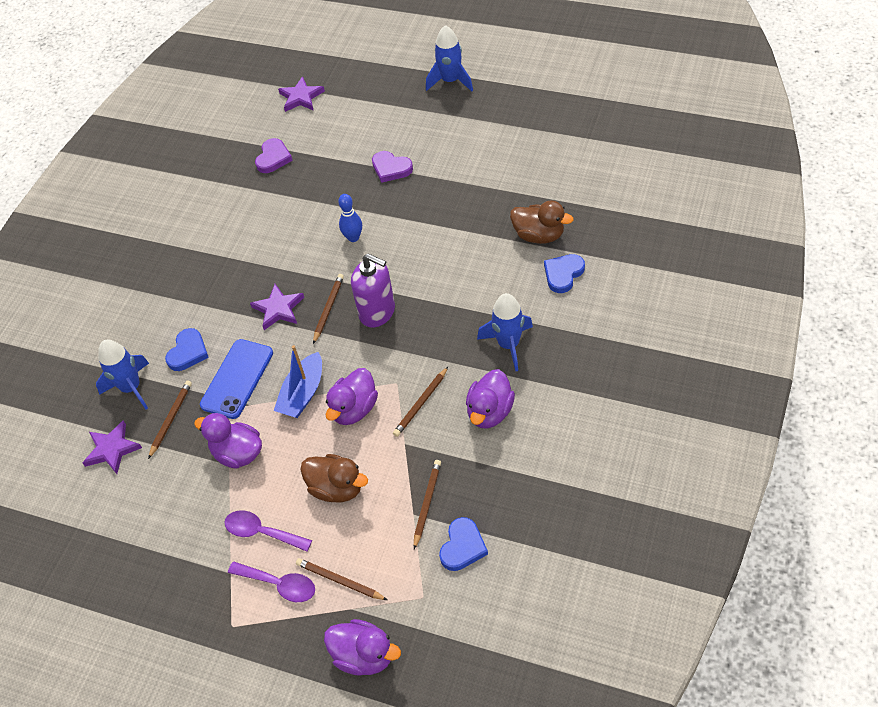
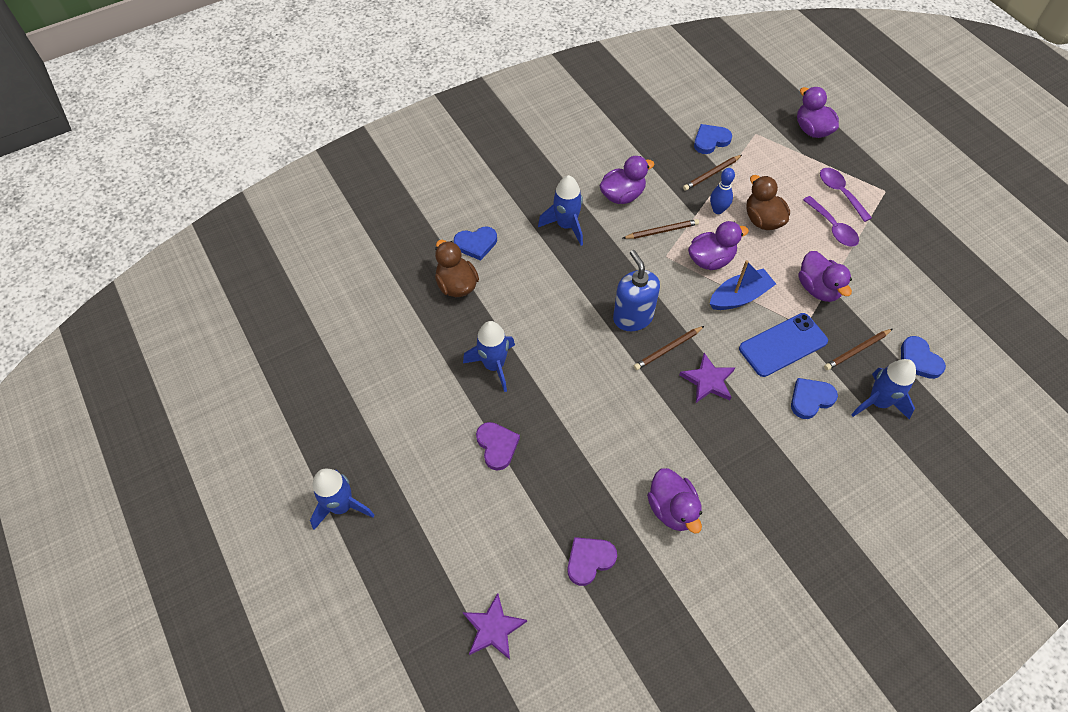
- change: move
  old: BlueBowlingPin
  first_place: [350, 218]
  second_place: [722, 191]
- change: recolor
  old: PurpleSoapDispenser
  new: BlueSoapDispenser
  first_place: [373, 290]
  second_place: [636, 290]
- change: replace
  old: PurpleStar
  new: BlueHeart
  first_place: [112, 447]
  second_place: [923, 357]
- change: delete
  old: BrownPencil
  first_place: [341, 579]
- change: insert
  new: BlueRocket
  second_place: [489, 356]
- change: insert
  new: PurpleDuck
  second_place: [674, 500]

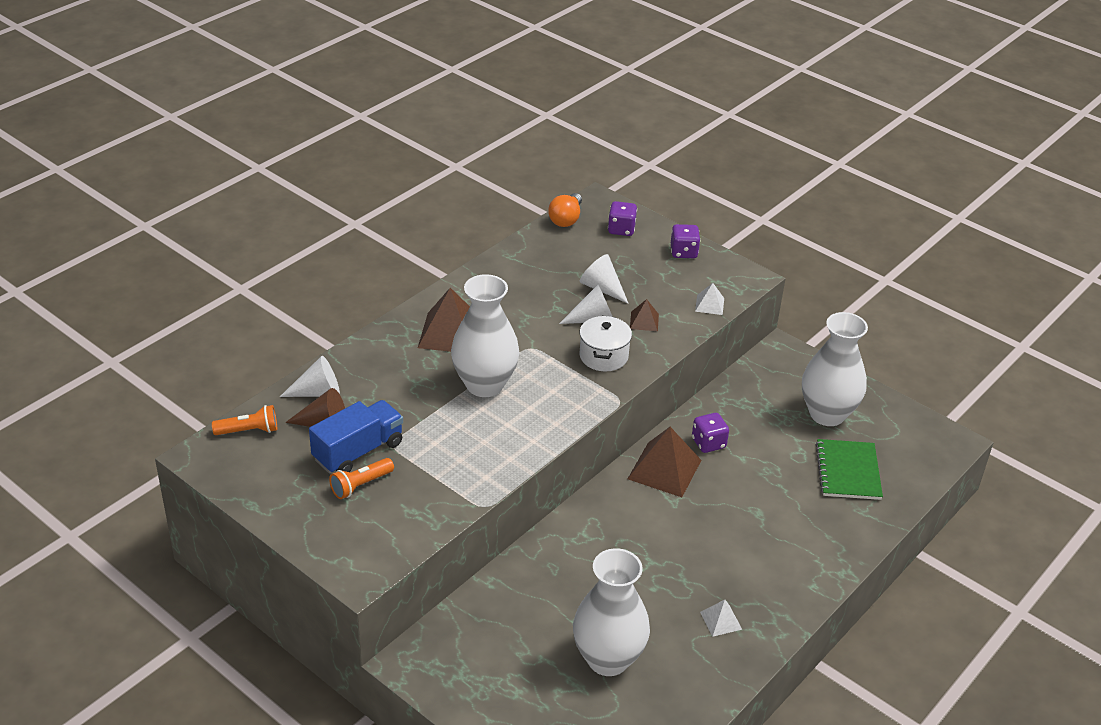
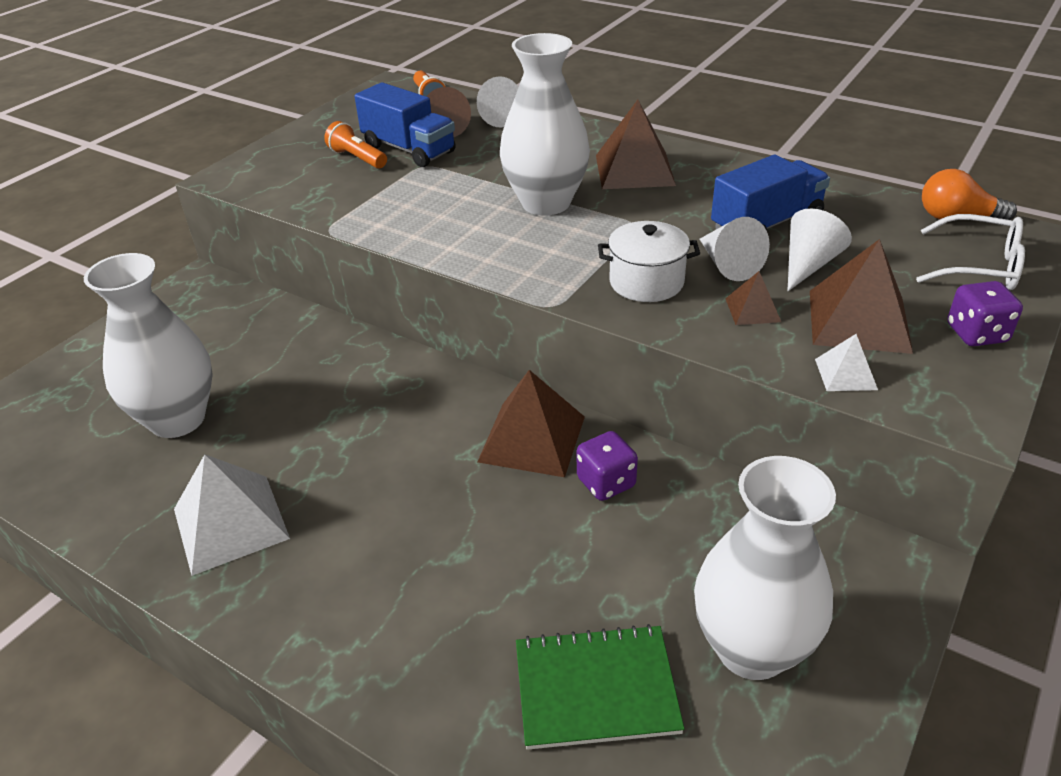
- change: replace
  old: PurpleDice
  new: WhiteGlasses
  first_place: [622, 218]
  second_place: [970, 252]
- change: resize
  old: WhitePyramid
  first_place: [721, 618]
  second_place: [232, 515]
  factor: 1.99
- change: insert
  new: BlueTruck
  second_place: [770, 193]
- change: insert
  new: BrownPyramid
  second_place: [861, 296]

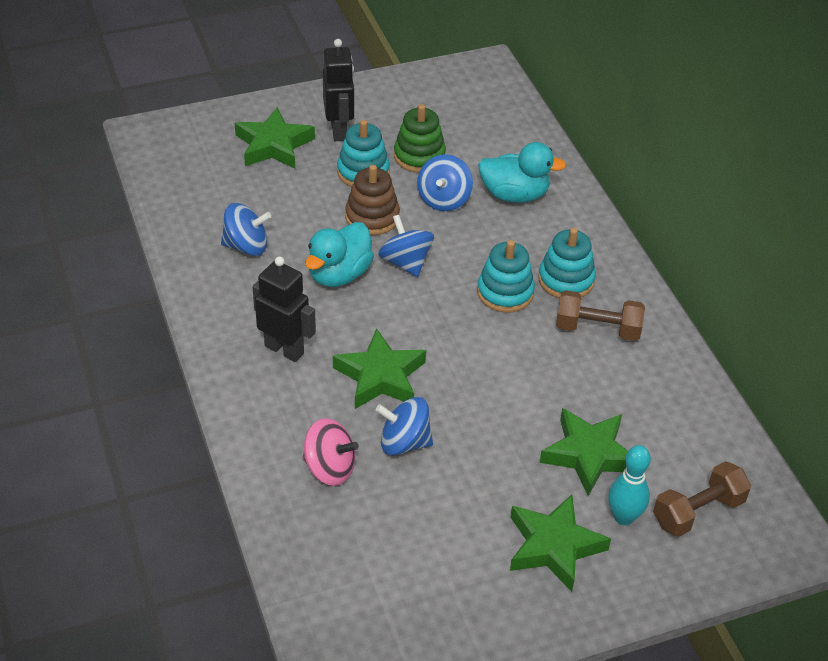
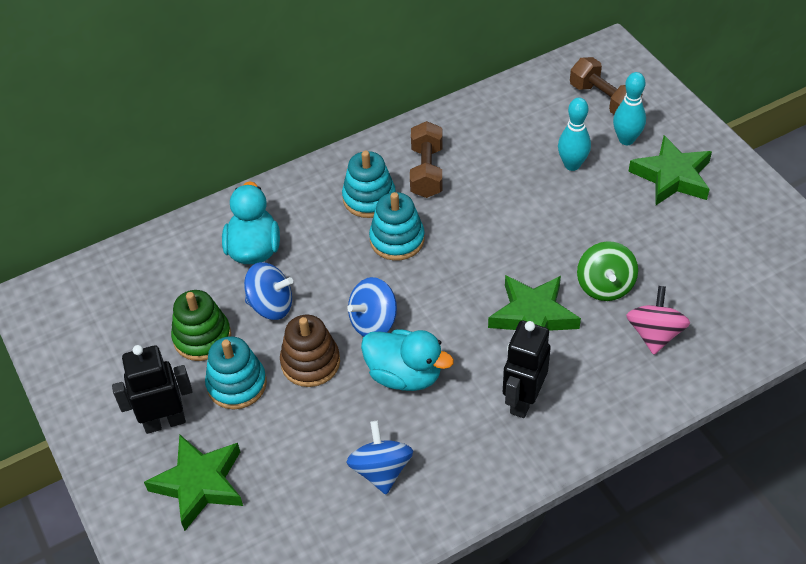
- change: recolor
  old: BlueSpinningTop
  new: GreenSpinningTop
  first_place: [404, 426]
  second_place: [607, 271]
- change: replace
  old: GreenStar
  new: TurquoiseBowlingPin
  first_place: [584, 452]
  second_place: [574, 134]

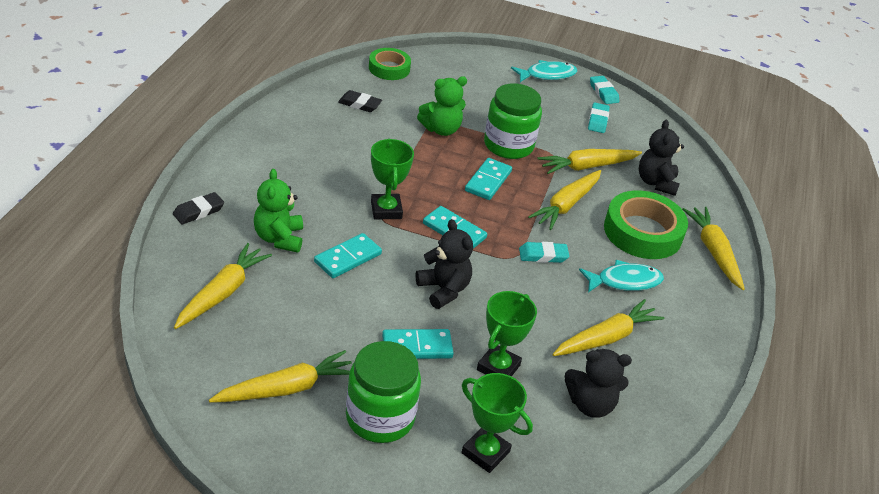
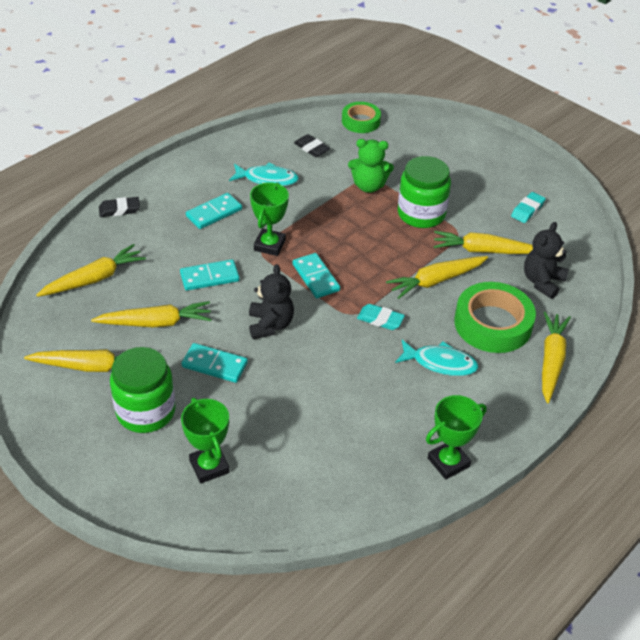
- change: move
  old: TurquoiseFish
  first_place: [544, 71]
  second_place: [264, 174]
- change: delete
  old: TurquoiseEraser
  first_place: [604, 90]
- change: move
  old: TurquoiseDomino
  first_place: [488, 179]
  second_place: [214, 211]
- change: delete
  old: GreenTeddyBear
  first_place: [278, 211]
- change: move
  old: GreenTrophy
  first_place: [507, 334]
  second_place: [456, 437]
- change: move
  old: YellowCarrot
  first_place: [608, 327]
  second_place: [151, 314]
- change: delete
  old: BlackTeddyBear
  first_place: [598, 383]

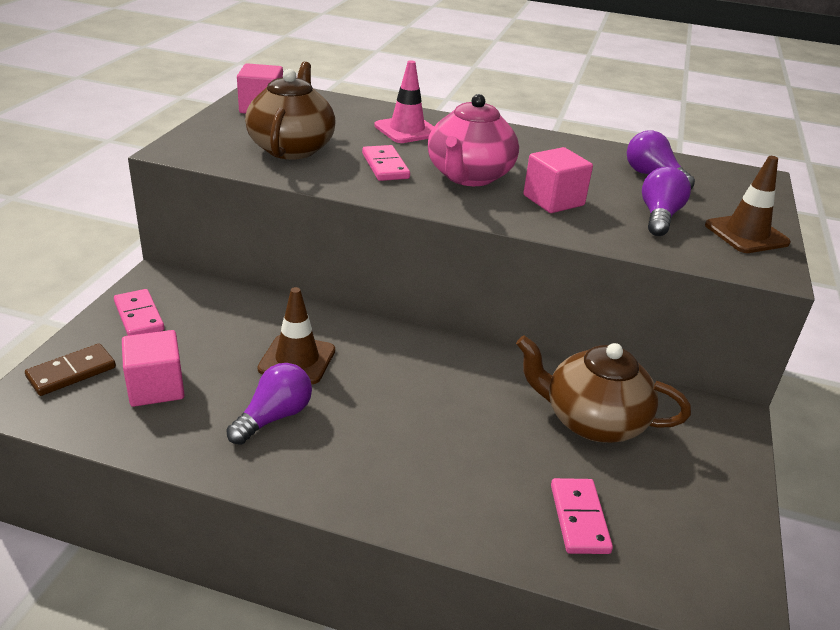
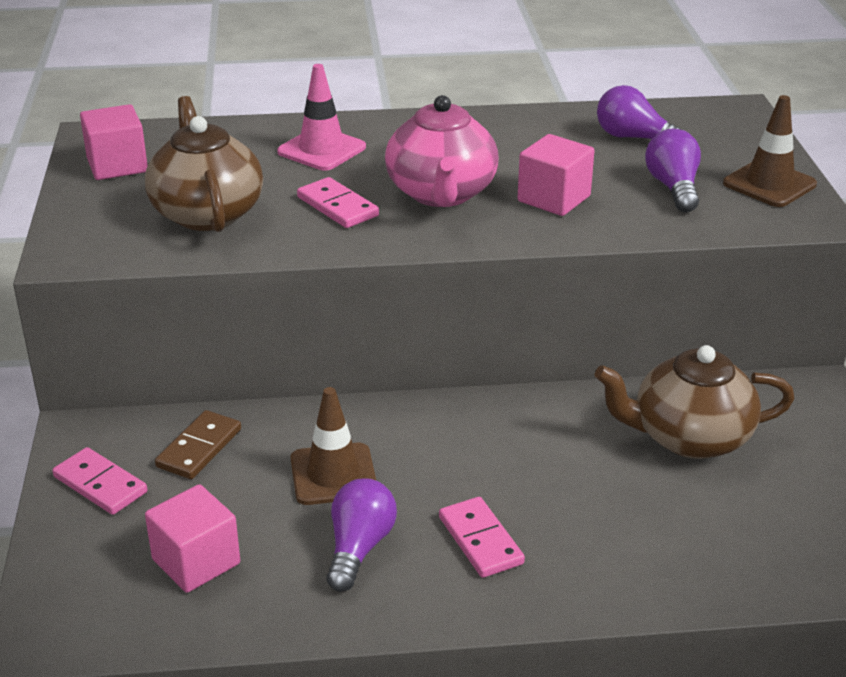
- change: move
  old: BrownDomino
  first_place: [70, 370]
  second_place: [198, 444]
- change: move
  old: PinkDomino
  first_place: [582, 516]
  second_place: [482, 537]

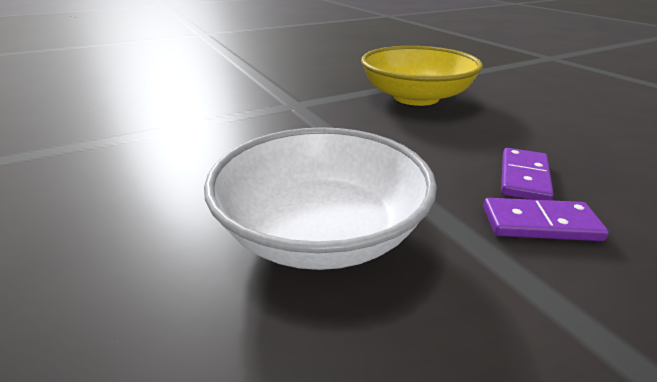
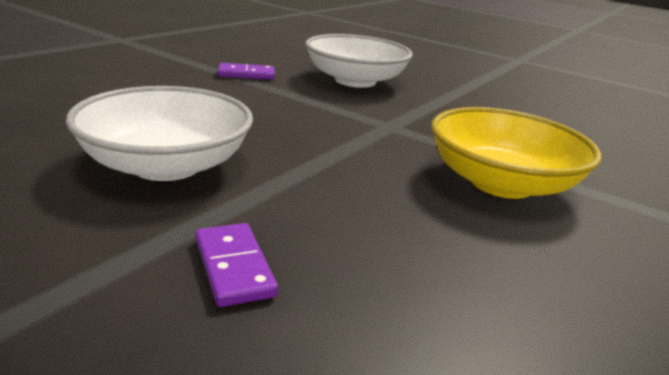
- change: move
  old: PurpleDomino
  first_place: [527, 174]
  second_place: [246, 71]
- change: insert
  new: WhiteBowl
  second_place: [359, 61]

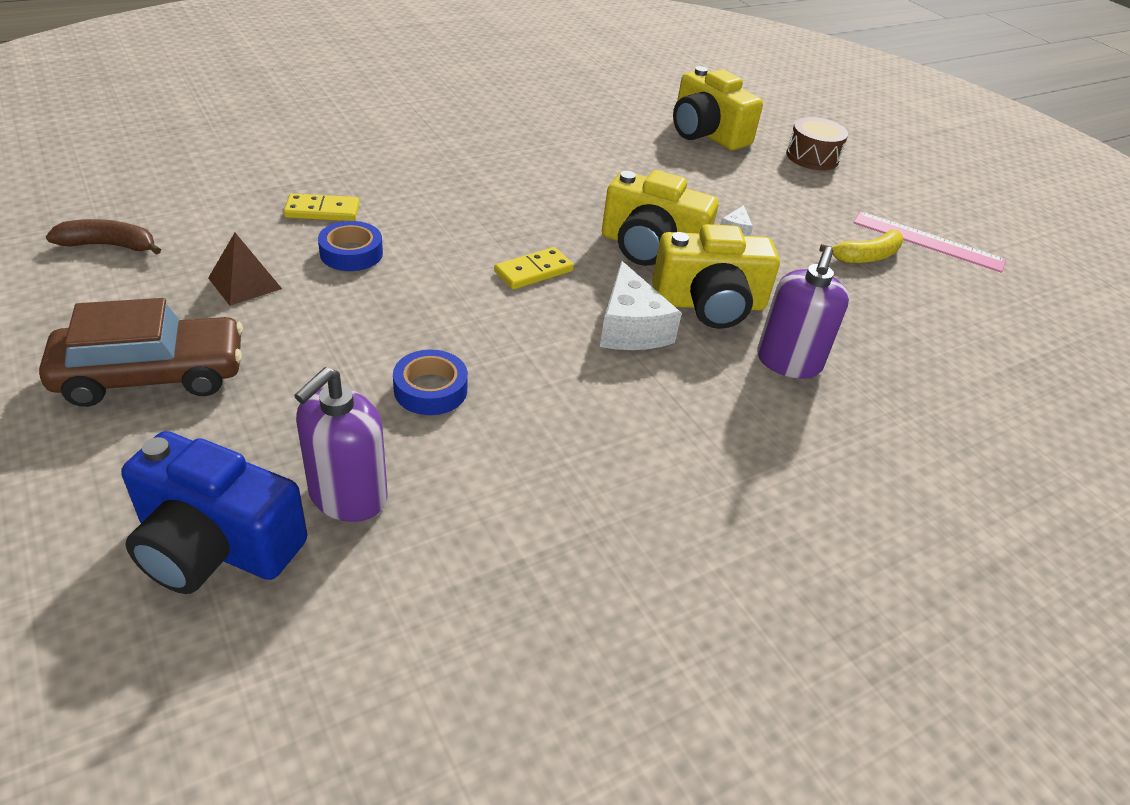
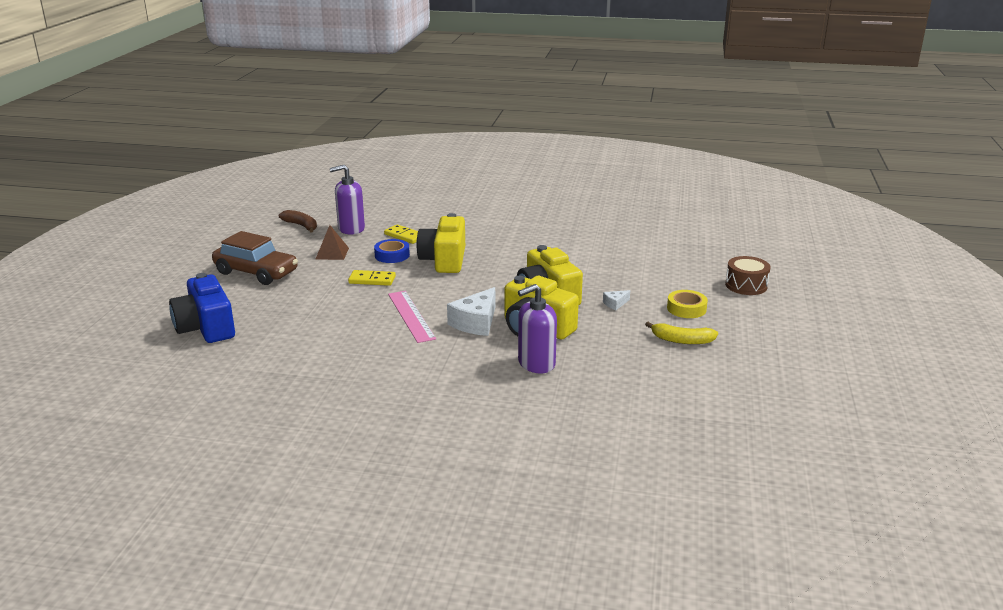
- change: move
  old: YellowCamera
  first_place: [718, 108]
  second_place: [440, 243]
- change: move
  old: PinkRuler
  first_place: [930, 242]
  second_place: [412, 317]
- change: move
  old: YellowDomino
  first_place: [534, 268]
  second_place: [372, 278]
- change: delete
  old: BlueTape
  first_place: [430, 382]
- change: move
  old: PurpleSoapDispenser
  first_place: [341, 444]
  second_place: [347, 200]
- change: insert
  new: YellowTape
  second_place: [687, 304]

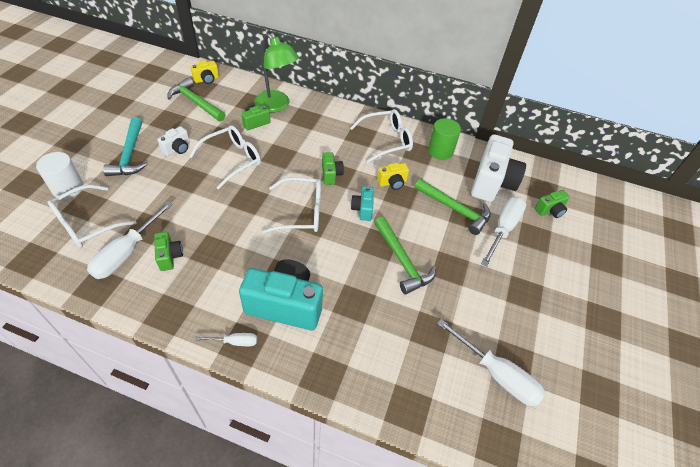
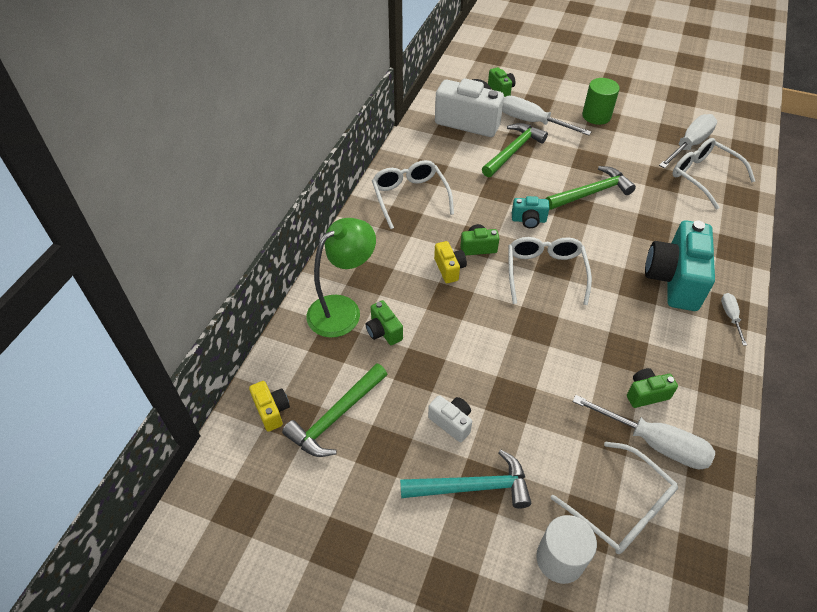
- change: move
  old: GreenCylinder
  first_place: [444, 139]
  second_place: [601, 101]
- change: move
  old: WhiteGlasses
  first_place: [225, 157]
  second_place: [714, 173]
- change: move
  old: YellowCamera
  first_place: [393, 176]
  second_place: [450, 262]

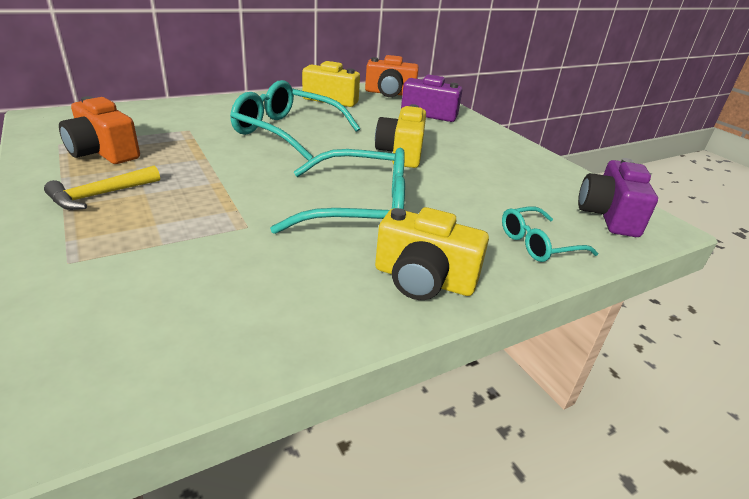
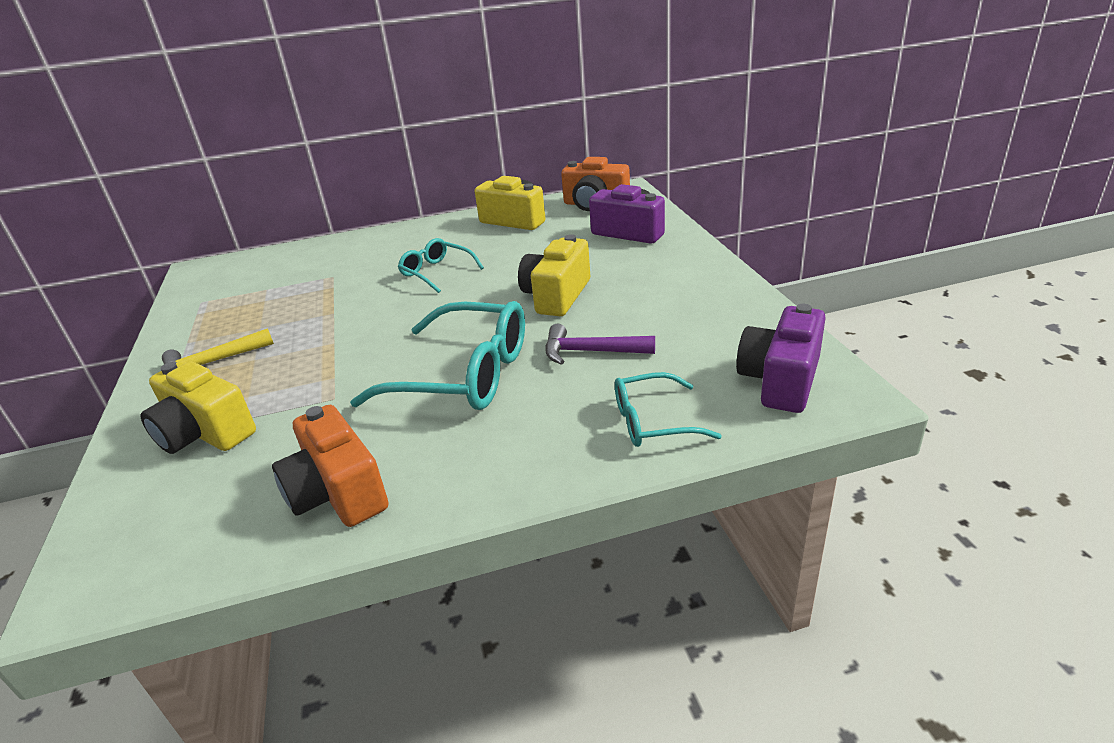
- change: resize
  old: TurquoiseGlasses
  first_place: [295, 120]
  second_place: [441, 265]
  factor: 0.55
- change: move
  old: OrangeCamera
  first_place: [99, 130]
  second_place: [330, 466]
- change: move
  old: YellowCamera
  first_place: [432, 253]
  second_place: [198, 407]
- change: insert
  new: PurpleHammer
  second_place: [600, 344]

